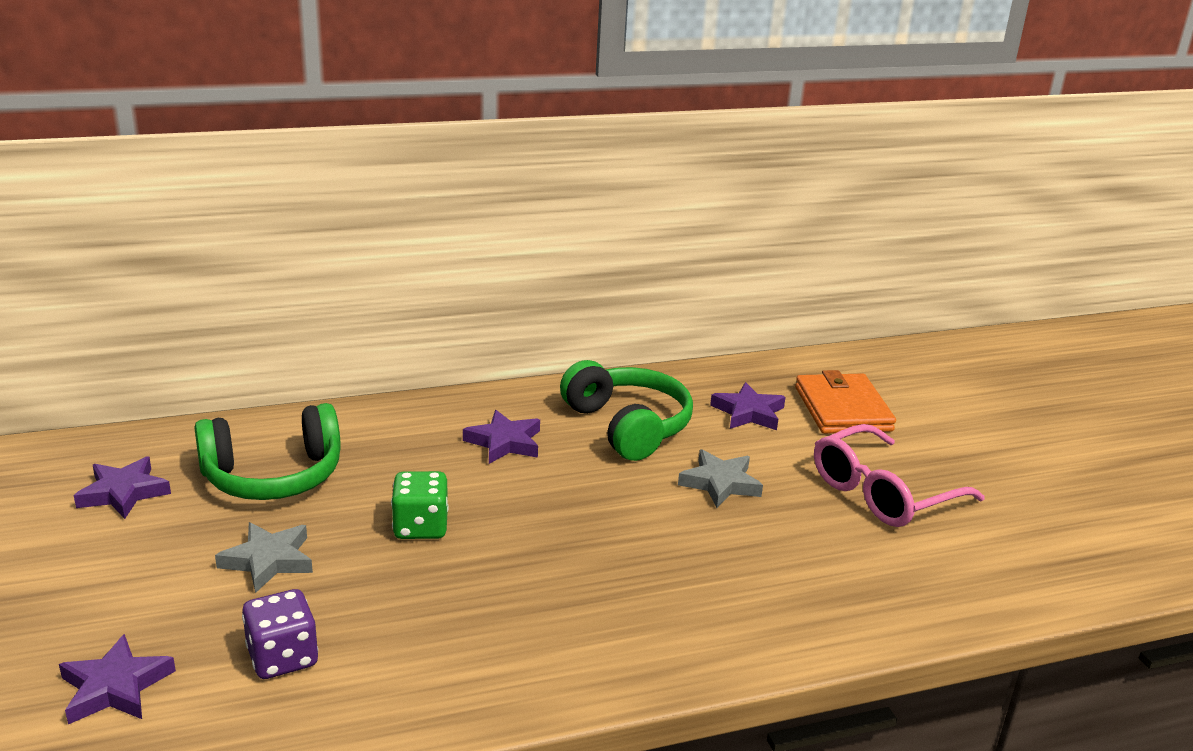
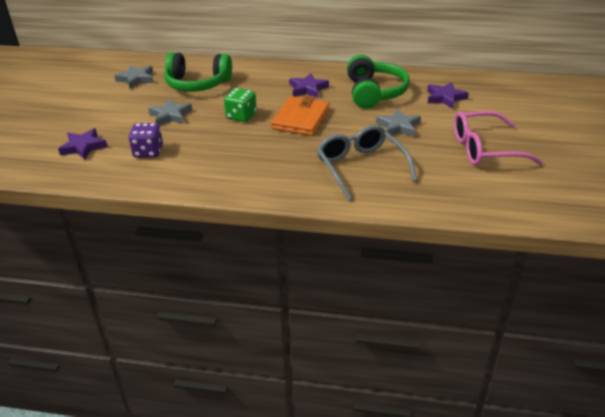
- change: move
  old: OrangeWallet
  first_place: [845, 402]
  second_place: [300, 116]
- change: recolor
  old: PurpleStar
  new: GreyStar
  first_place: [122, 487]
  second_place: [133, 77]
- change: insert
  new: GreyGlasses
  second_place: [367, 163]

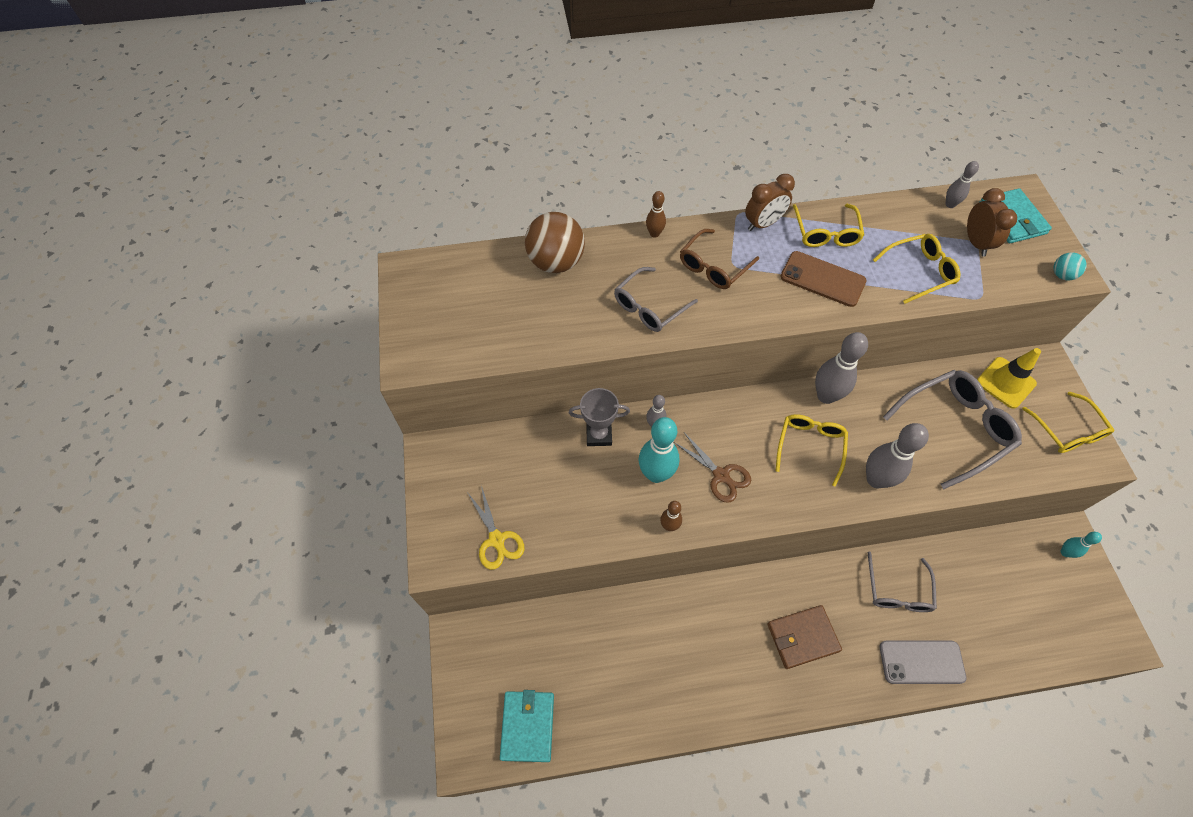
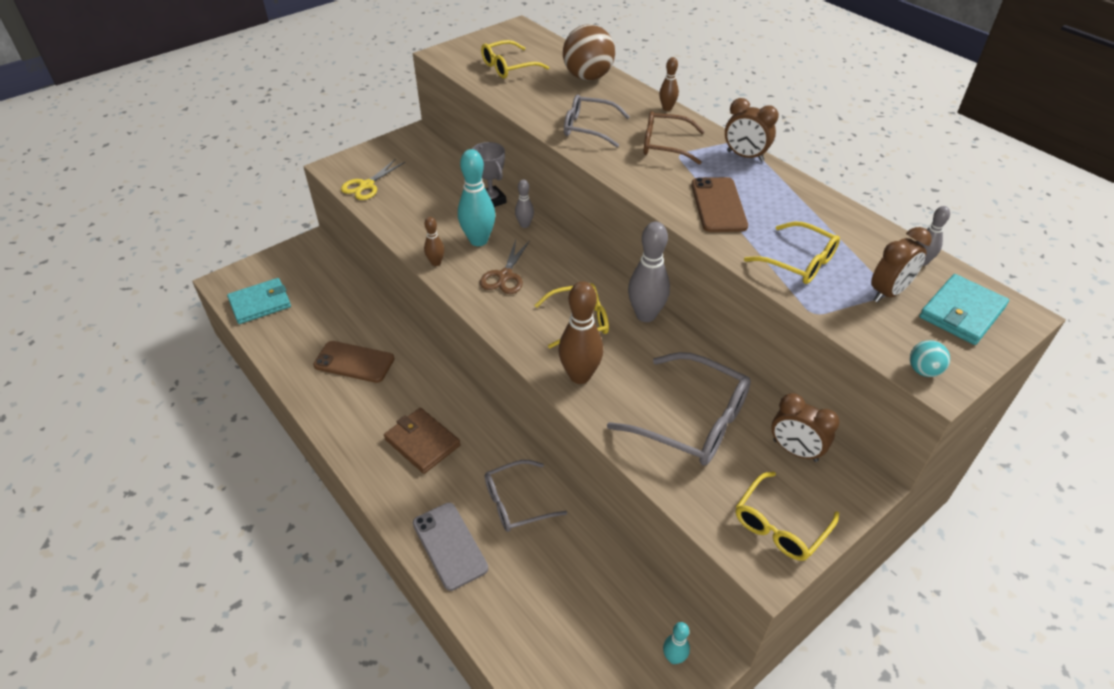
- change: move
  old: YellowGlasses
  first_place: [828, 225]
  second_place: [515, 59]
- change: replace
  old: YellowTrafficCone
  new: BrownClock
  first_place: [1009, 378]
  second_place: [805, 427]
- change: recolor
  old: GreyBowlingPin
  new: BrownBowlingPin
  first_place: [897, 455]
  second_place: [580, 332]
- change: insert
  new: BrownPhone
  second_place: [354, 362]

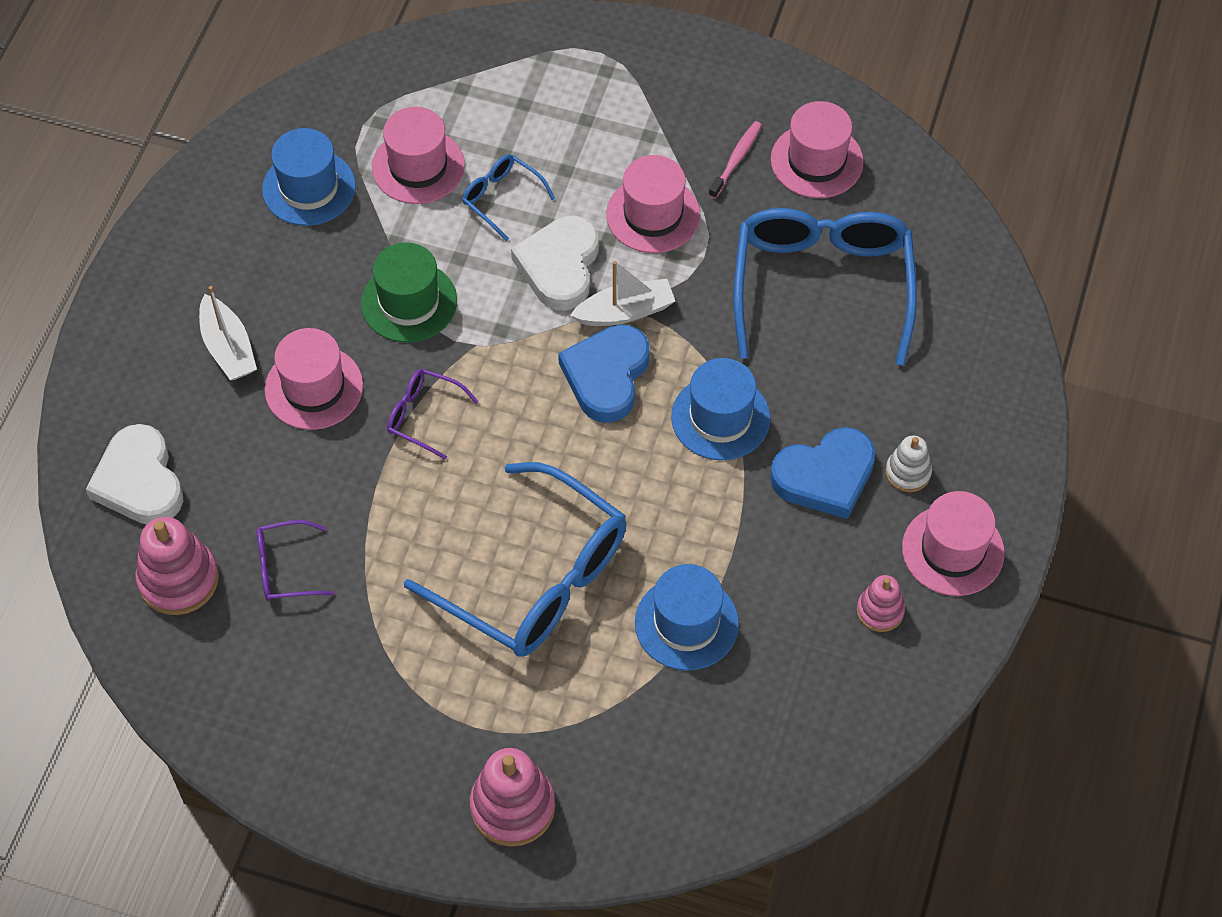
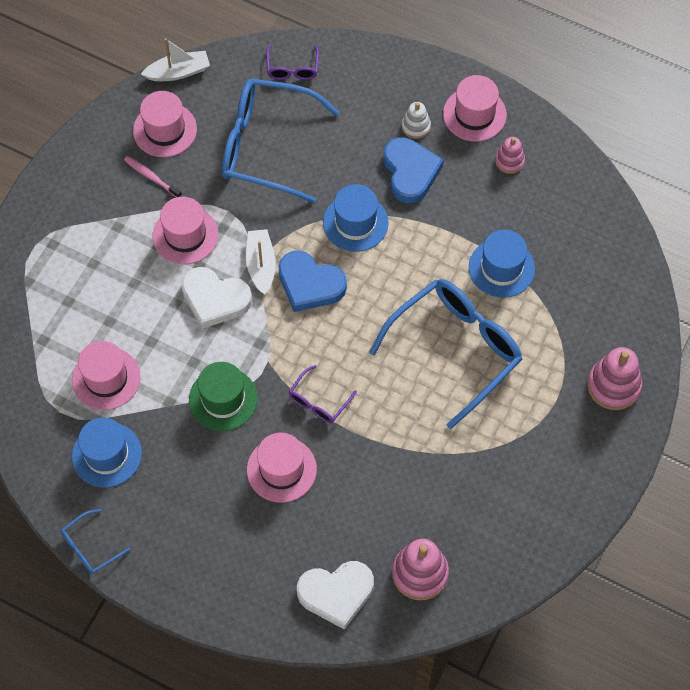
- change: move
  old: BlueGlasses
  first_place: [508, 197]
  second_place: [96, 541]
- change: move
  old: WhiteBoat
  first_place: [228, 333]
  second_place: [175, 59]
- change: move
  old: PurpleGlasses
  first_place: [295, 560]
  second_place: [292, 62]

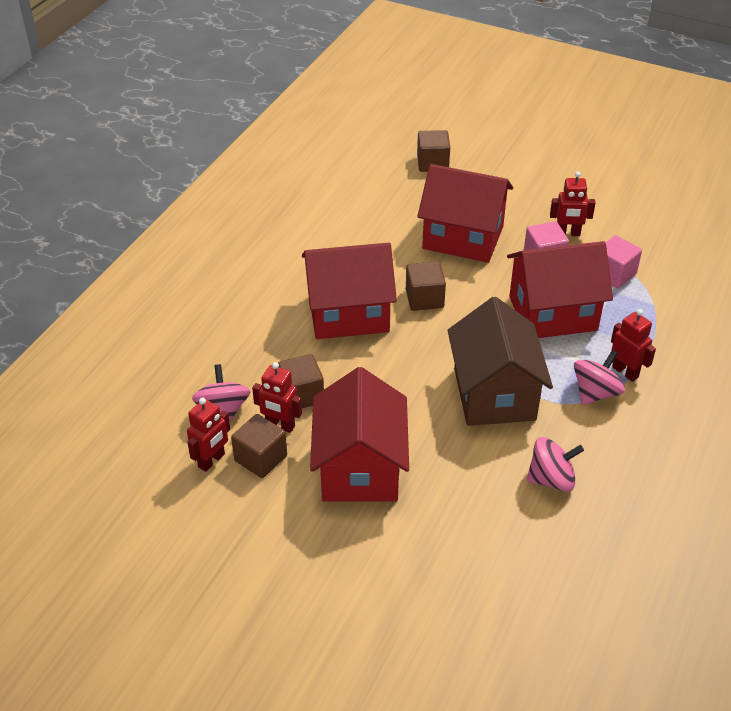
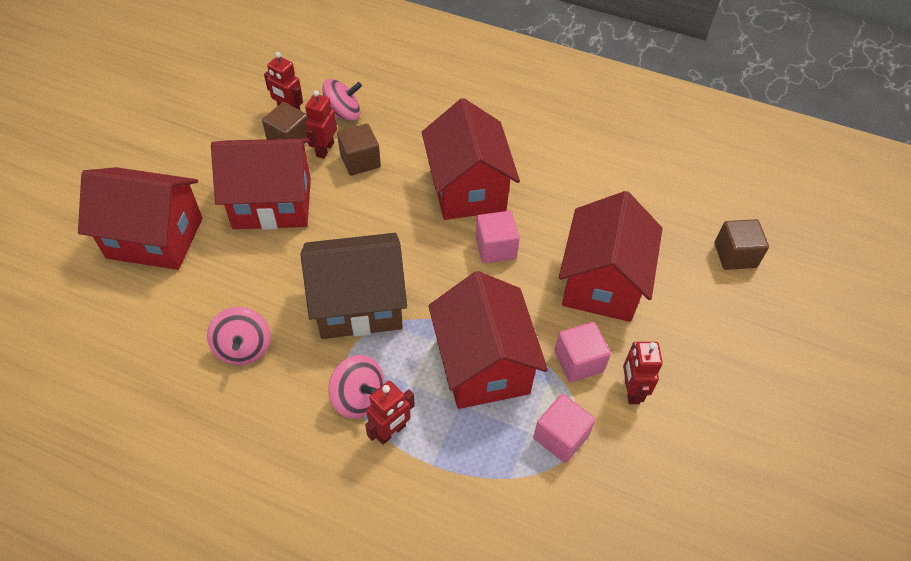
- change: recolor
  old: BrownCube
  new: PinkCube
  first_place: [426, 286]
  second_place: [497, 237]
- change: insert
  new: RedHouse
  second_place: [140, 218]

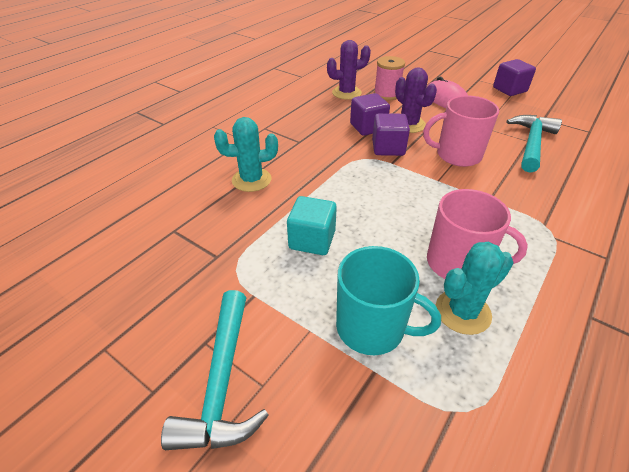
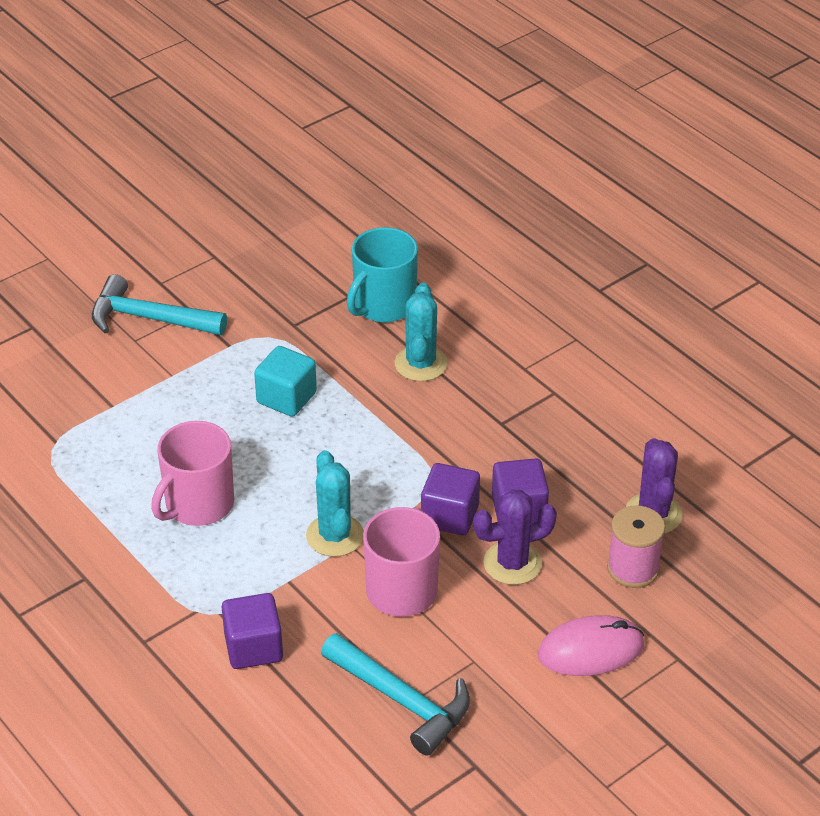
- change: move
  old: PurpleCube
  first_place: [514, 77]
  second_place: [252, 631]
- change: move
  old: TurquoiseCactus
  first_place: [475, 288]
  second_place: [335, 503]
- change: move
  old: TurquoiseMug
  first_place: [388, 300]
  second_place: [382, 275]

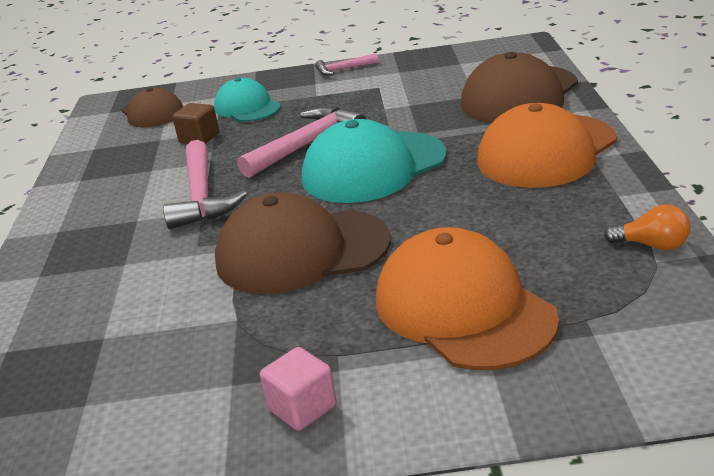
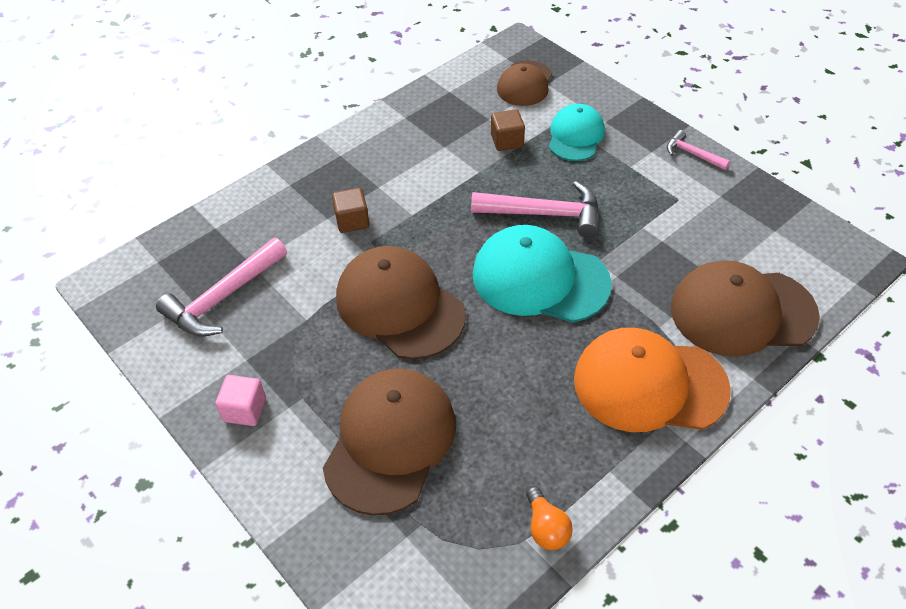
- change: move
  old: PinkHammer
  first_place: [205, 184]
  second_place: [221, 287]
- change: recolor
  old: OrangeCap
  new: BrownCap
  first_place: [467, 298]
  second_place: [389, 442]
- change: insert
  new: BrownCube
  second_place: [350, 210]

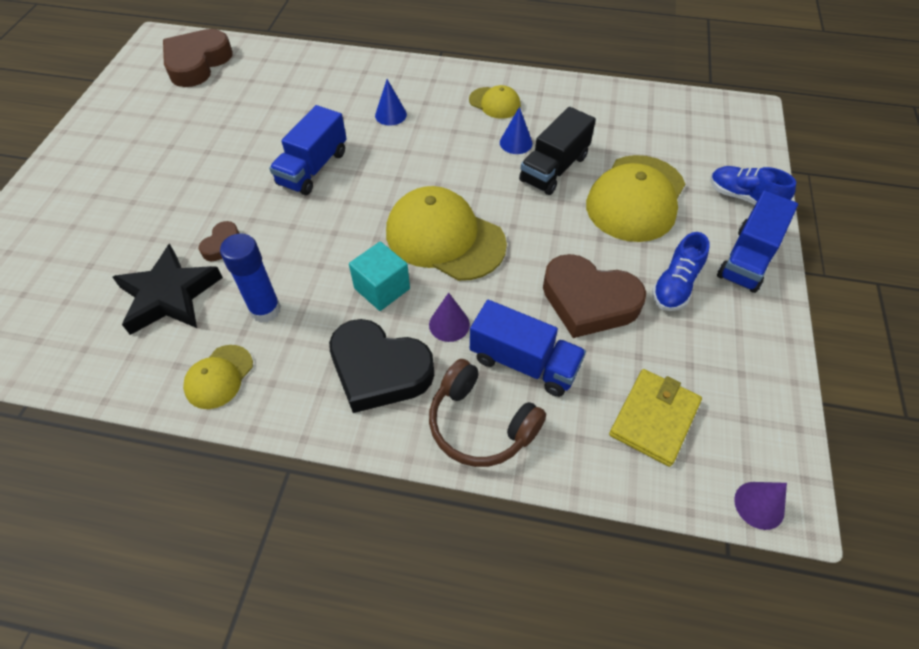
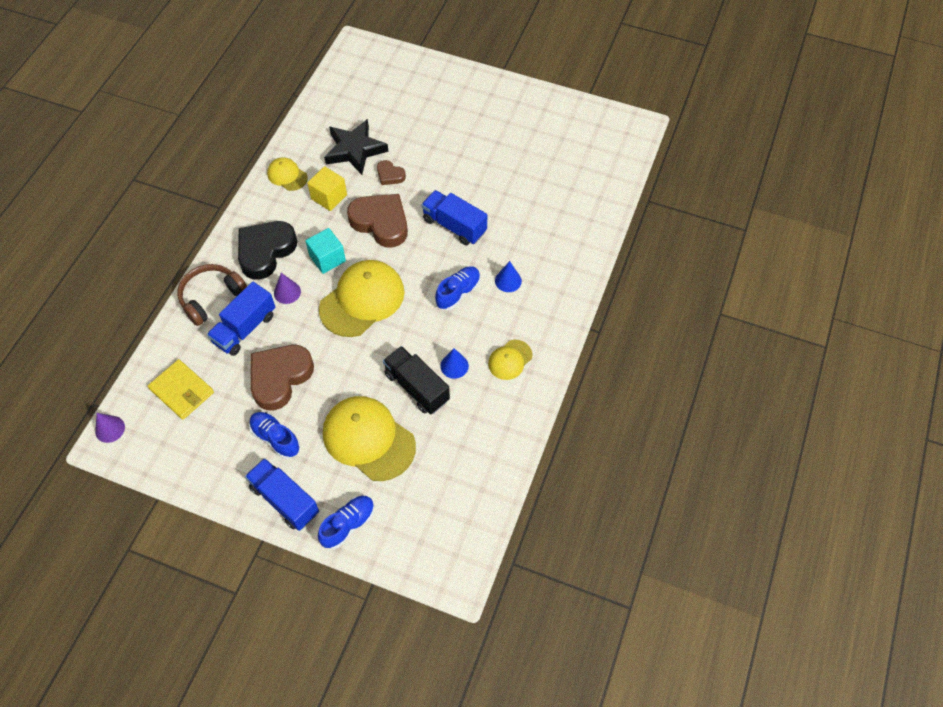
- change: move
  old: BrownHeart
  first_place: [198, 58]
  second_place: [377, 220]
- change: replace
  old: BlueGlueStick
  new: YellowCube
  first_place: [250, 278]
  second_place: [327, 188]
- change: insert
  new: BlueShoe
  second_place: [457, 288]

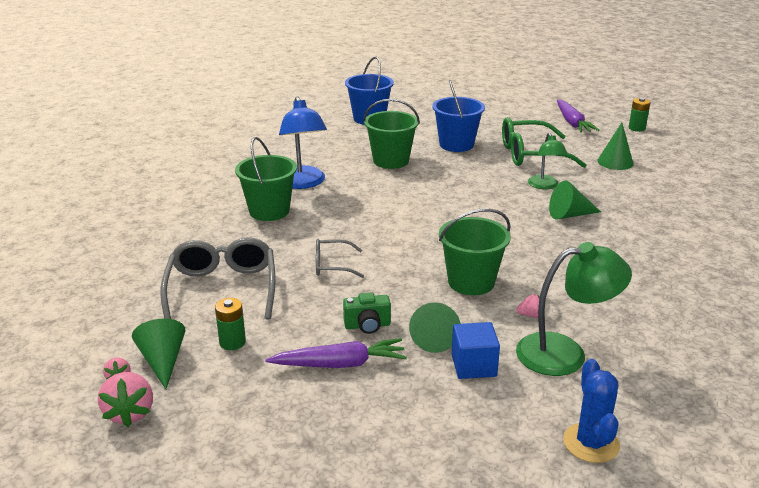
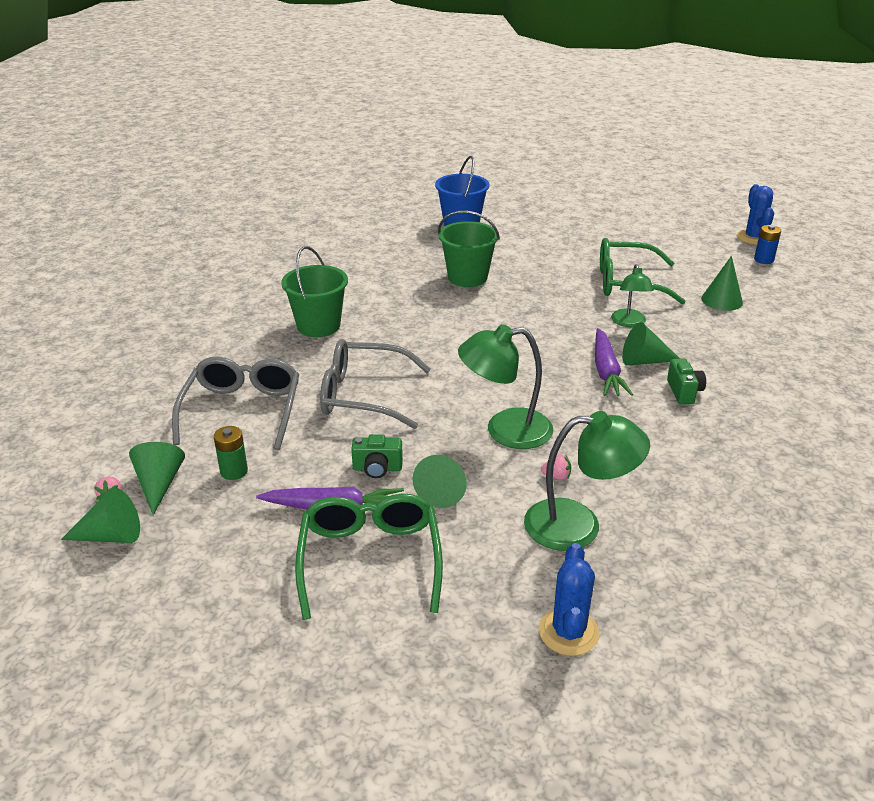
- change: delete
  old: BlueBucket
  first_place: [458, 116]
- change: delete
  old: BlueLamp
  first_place: [303, 143]
- change: recolor
  old: GreenBattery
  new: BlueBattery
  first_place: [640, 115]
  second_place: [767, 244]
- change: move
  old: PurpleCarrot
  first_place: [578, 116]
  second_place: [614, 362]
- change: replace
  old: GreenBucket
  new: GreenLamp
  first_place: [475, 252]
  second_place: [506, 386]
- change: resize
  old: GreyGlasses
  first_place: [340, 258]
  second_place: [375, 384]
  factor: 1.86
- change: delete
  old: BlueCube
  first_place: [476, 350]
- change: replace
  old: PinkStrawberry
  new: GreenCone
  first_place: [125, 399]
  second_place: [100, 515]
- change: insert
  new: BlueCactus
  second_place: [755, 214]
- change: insert
  new: GreenCamera
  second_place: [686, 381]
- change: insert
  new: GreenGlasses
  second_place: [369, 557]

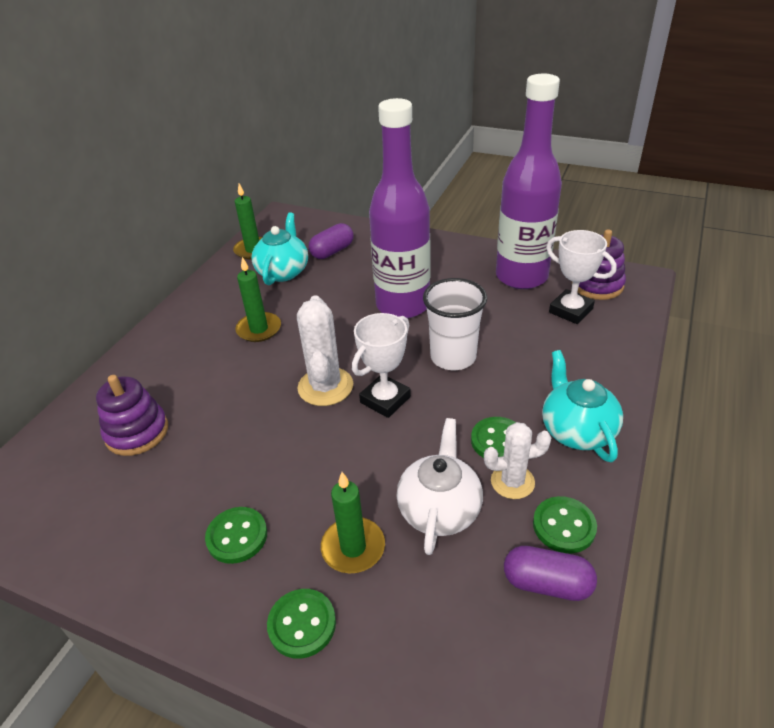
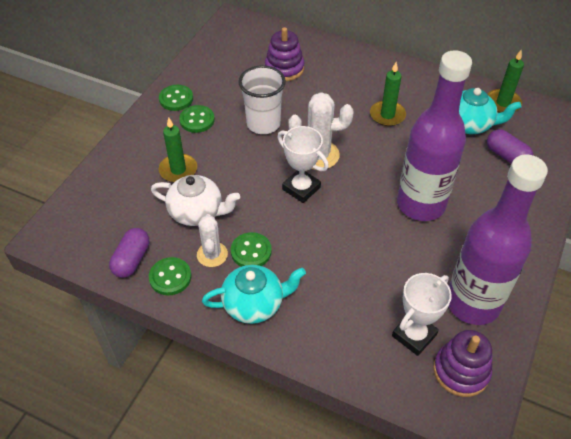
- change: move
  old: WhiteCup
  first_place: [455, 324]
  second_place: [262, 99]
- change: move
  old: GreenButton
  first_place: [301, 624]
  second_place: [176, 98]

